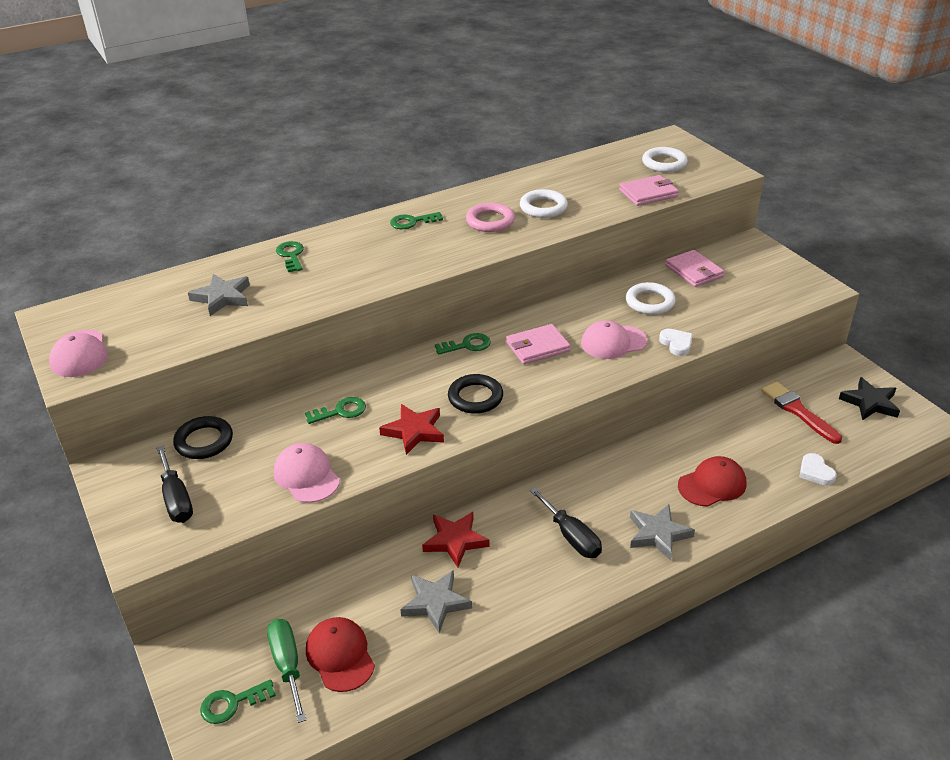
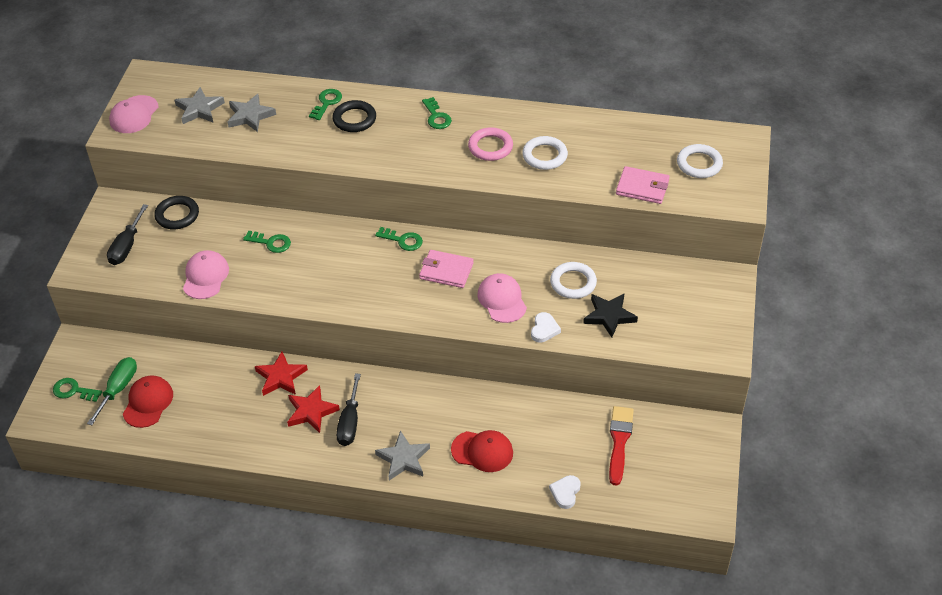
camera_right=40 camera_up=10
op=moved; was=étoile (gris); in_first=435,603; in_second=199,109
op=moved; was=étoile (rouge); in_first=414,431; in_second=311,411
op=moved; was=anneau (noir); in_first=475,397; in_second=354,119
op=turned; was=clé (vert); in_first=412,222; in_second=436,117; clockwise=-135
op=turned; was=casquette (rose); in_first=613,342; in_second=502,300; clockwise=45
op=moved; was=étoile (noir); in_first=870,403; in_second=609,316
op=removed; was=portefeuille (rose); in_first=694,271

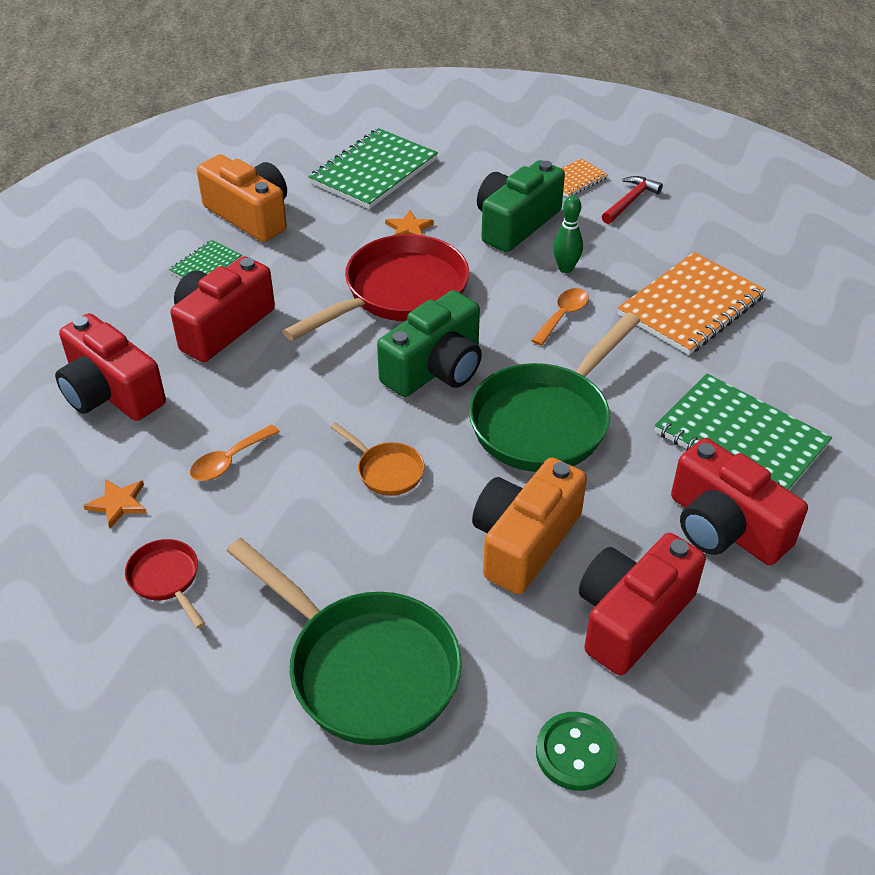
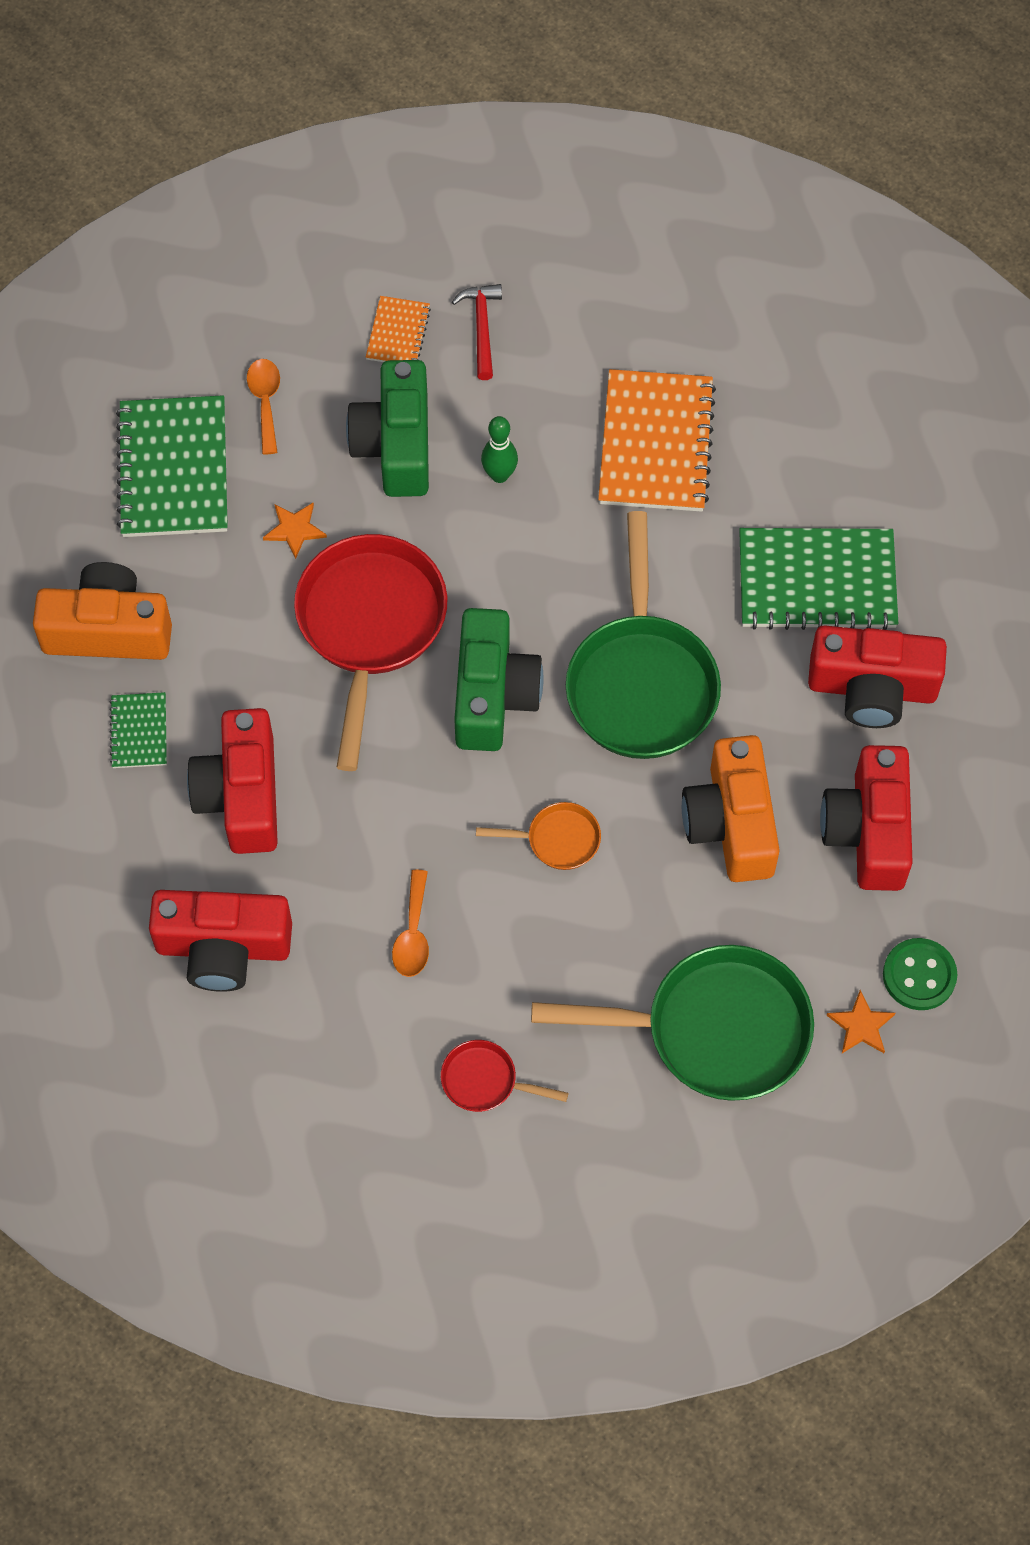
camera_right=-40 camera_up=20
op=moved; was=cuillère (orange); in_first=563,316; in_second=265,402
op=moved; was=étoile (orange); in_first=118,503; in_second=861,1025

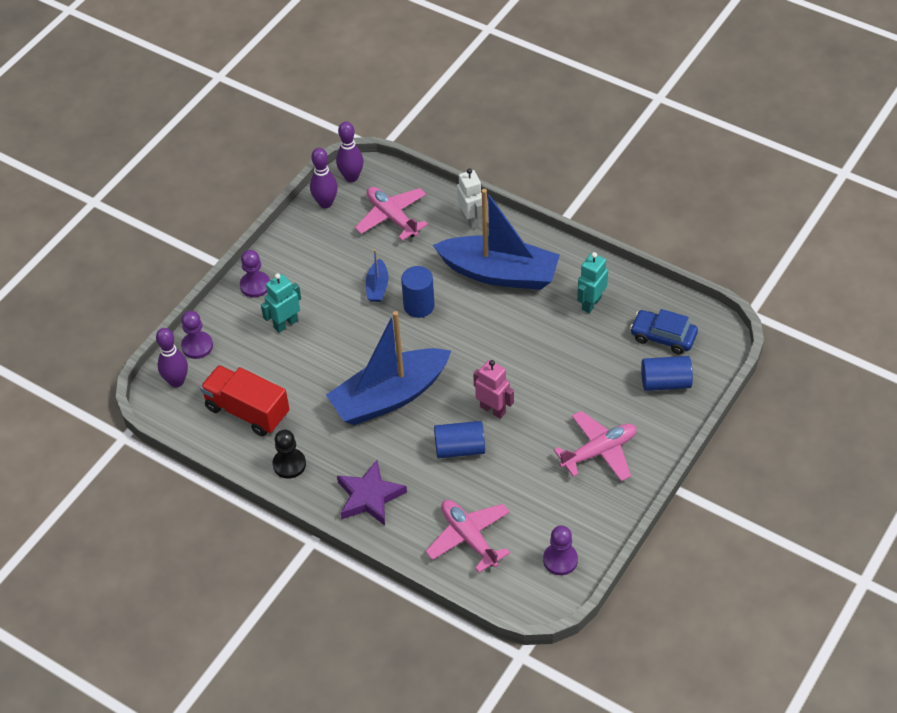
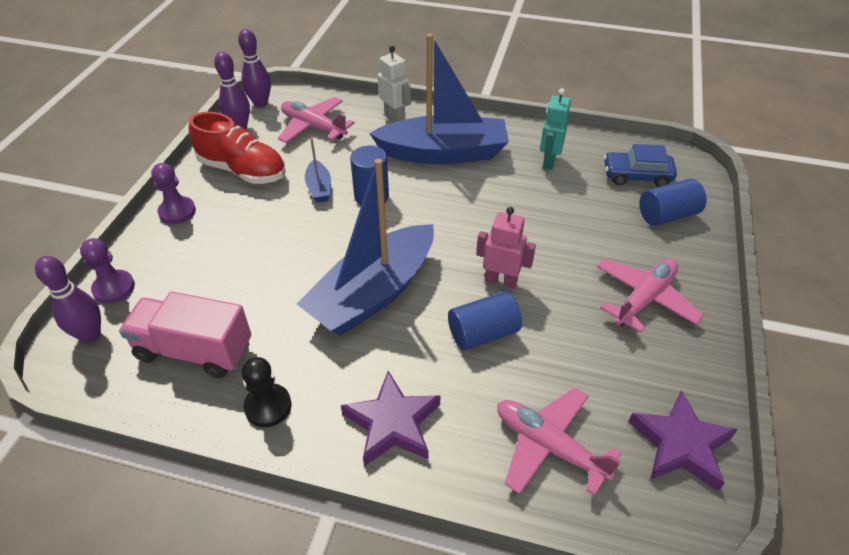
camera_right=-20 camera_up=-5
op=recoloured; was=camion (rouge); now=camion (rose); in_first=247,411; in_second=194,350
op=added; now=chaussure (rouge); in_second=243,170
op=replaced; was=pion (violet); now=étoile (violet); in_first=560,560; in_second=680,444
op=removed; was=robot (turquoise); in_first=285,324

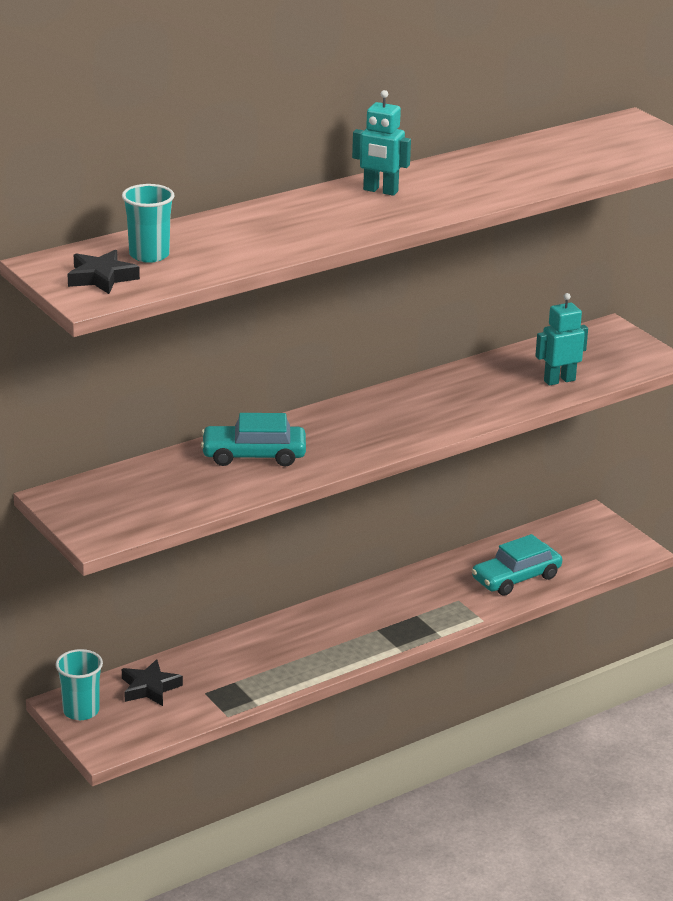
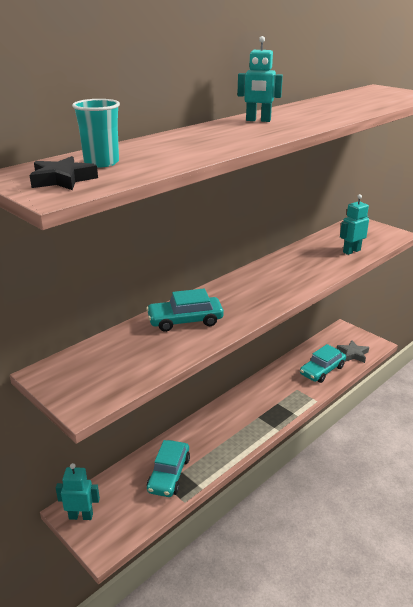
camera_right=-10 camera_up=0
op=replaced; was=gobelet (turquoise); now=robot (turquoise); in_first=81,711; in_second=81,516
op=added; now=voiture (turquoise); in_second=169,474
op=added; now=étoile (gris); in_second=352,354
op=removed; was=étoile (noir); in_first=150,688

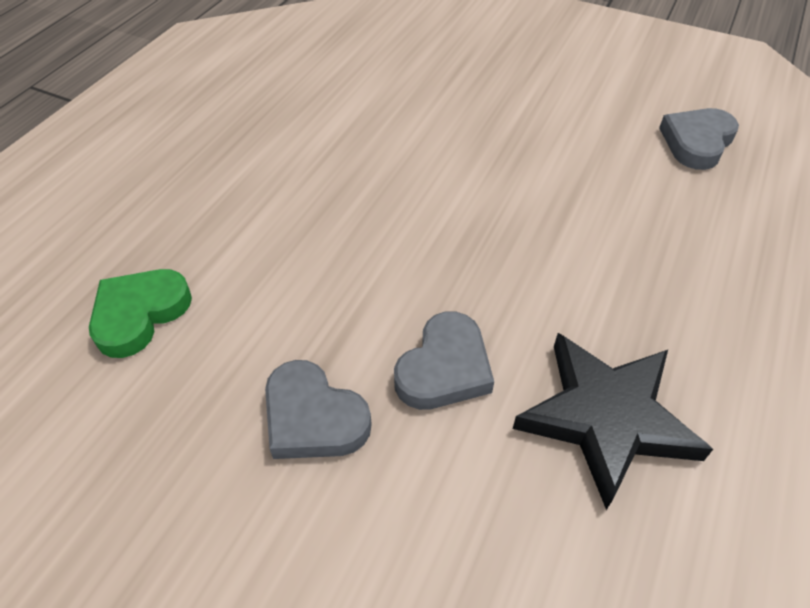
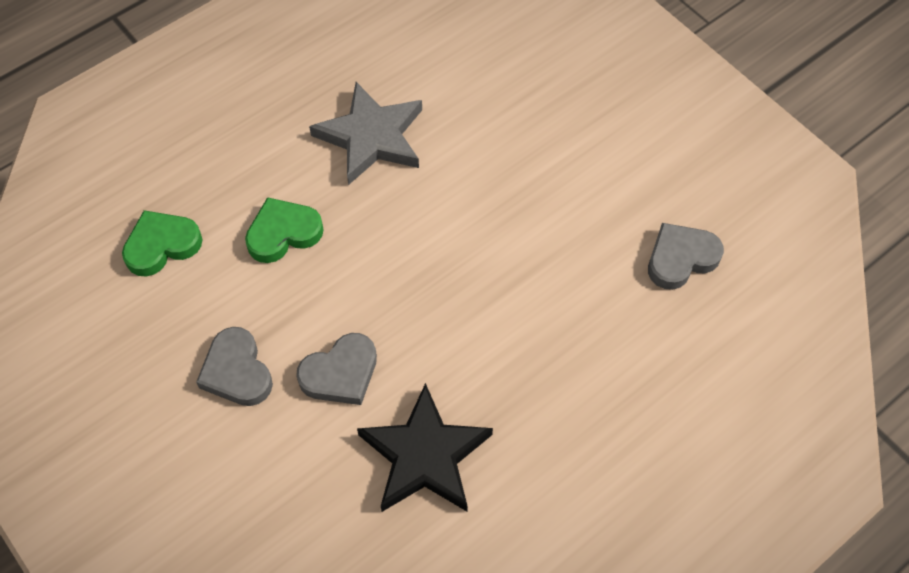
camera_right=25 camera_up=10
op=added; now=cœur (vert); in_second=283,233
op=added; now=étoile (gris); in_second=371,137

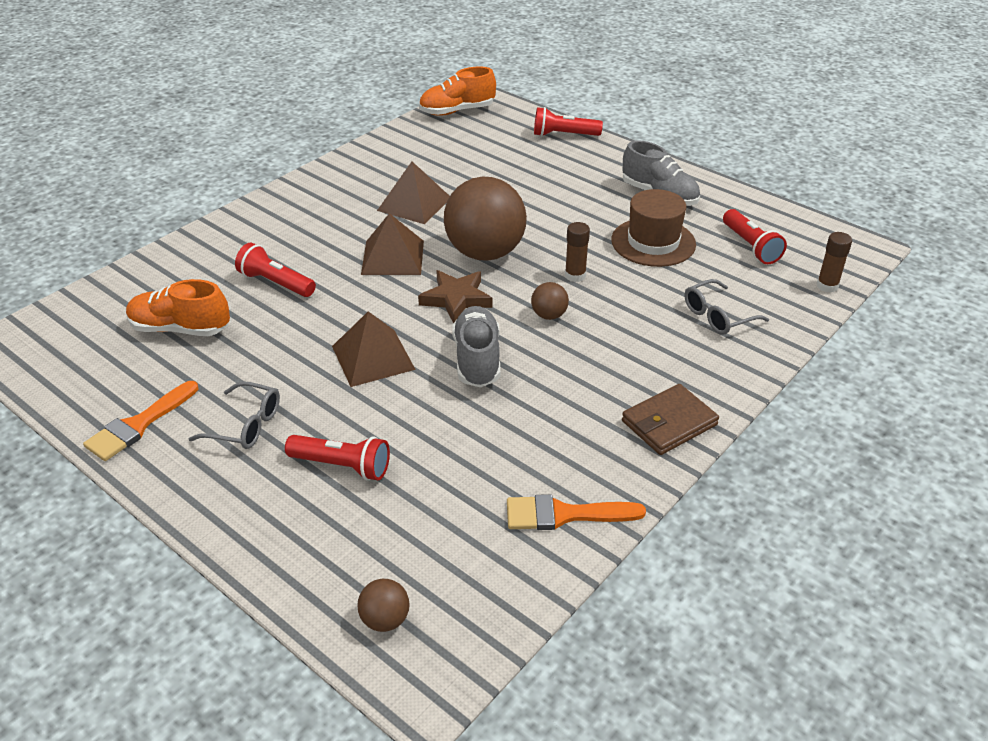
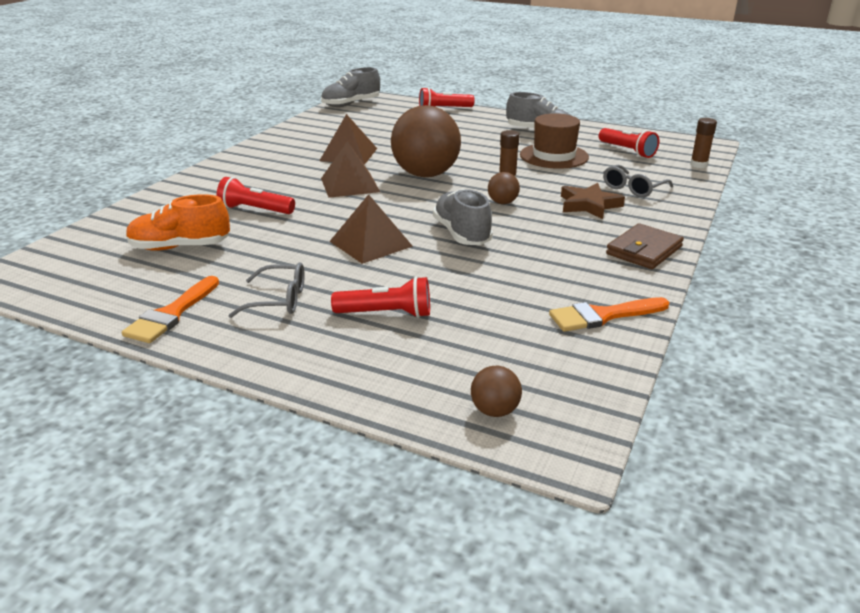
camera_right=-15 camera_up=-10
op=recoloured; was=chaussure (orange); now=chaussure (gris); in_first=457,111; in_second=351,104
op=moved; was=étoile (marron); in_first=456,299; in_second=589,205

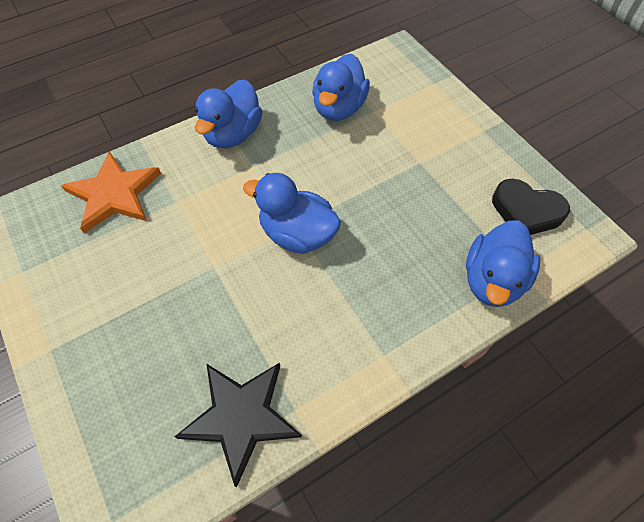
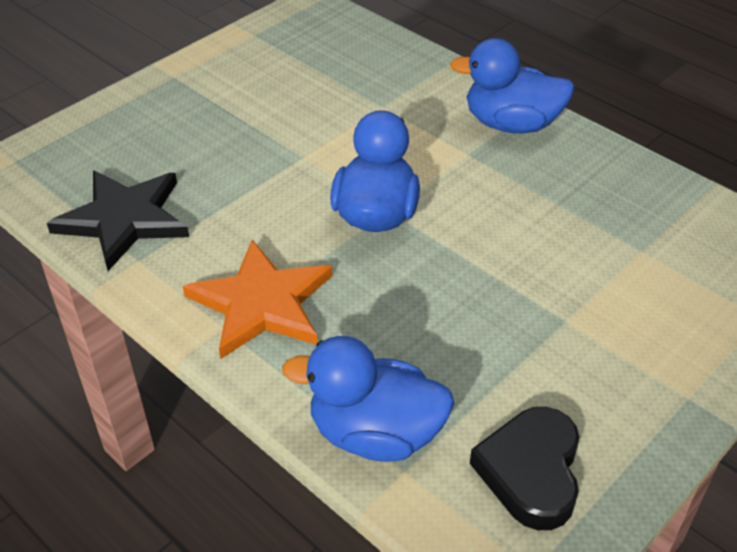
camera_right=75 camera_up=-15
op=moved; was=étoile (orange); in_first=114,194; in_second=261,303
op=removed; was=canard (bleu); in_first=339,108

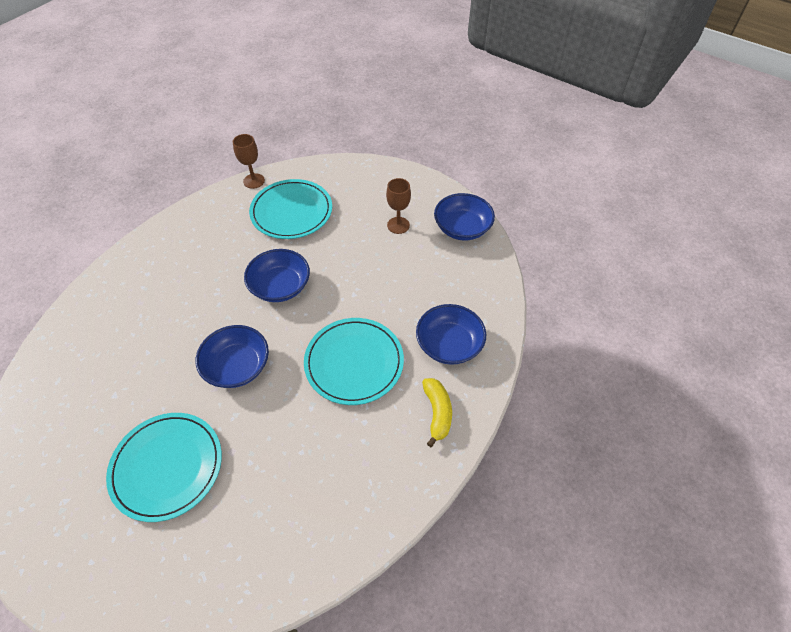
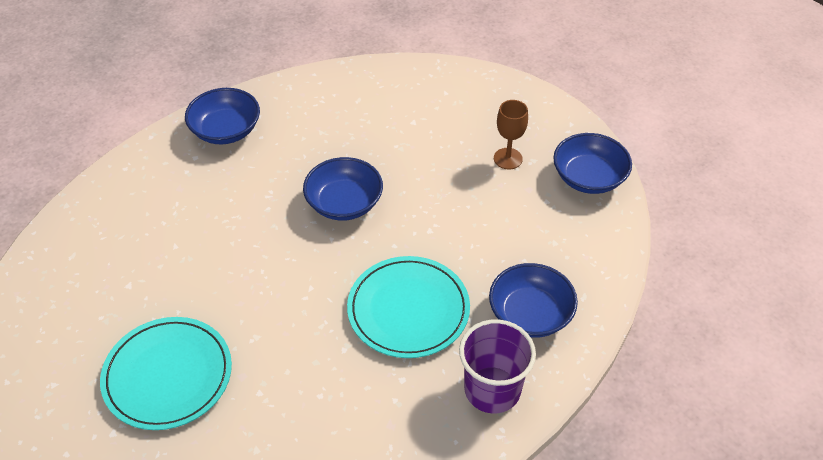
camera_right=15 camera_up=-5
op=moved; was=bol (bleu); in_first=237,366; in_second=226,130
op=replaced; was=banane (jaune); now=gobelet (violet); in_first=437,413; in_second=492,390
op=removed; was=verre à pied (marron); in_first=254,181
op=removed; was=assiette (turquoise); in_first=291,212

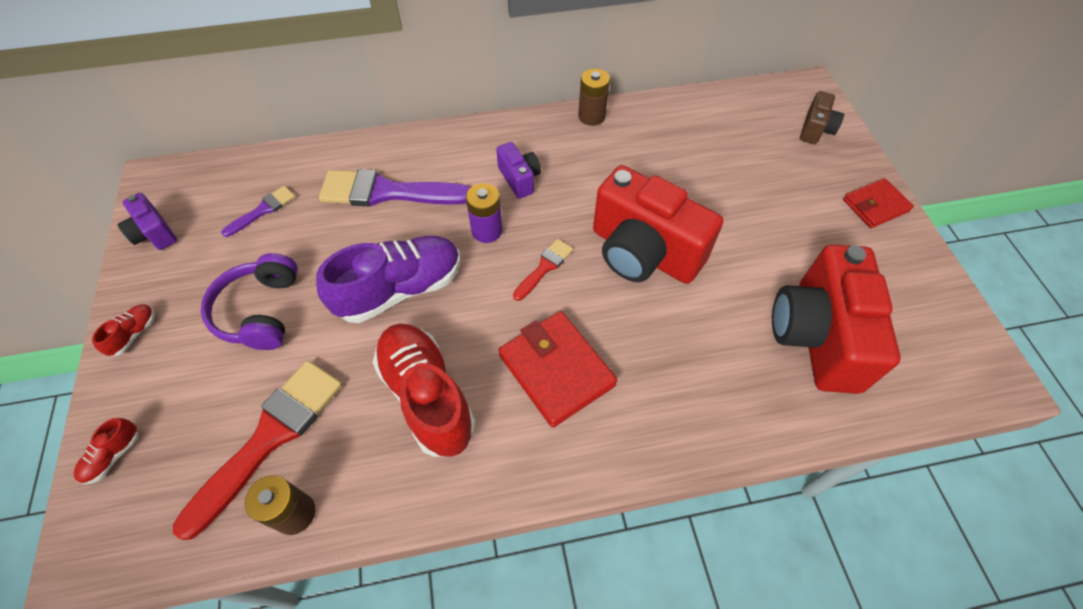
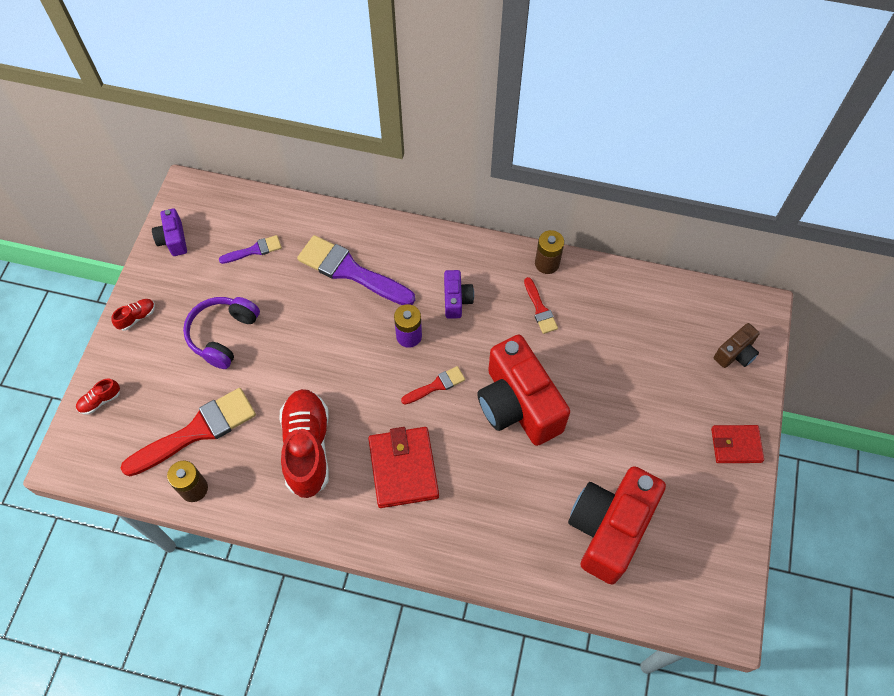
camera_right=25 camera_up=5
op=added; now=pinceau (rouge); in_second=540,309
op=removed; was=chaussure (violet); in_first=400,289

